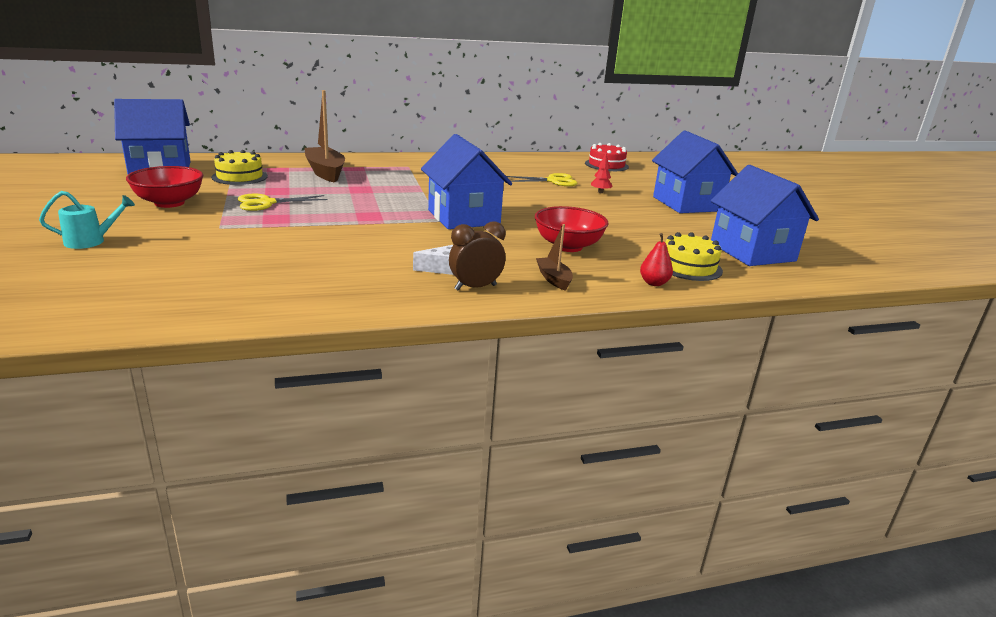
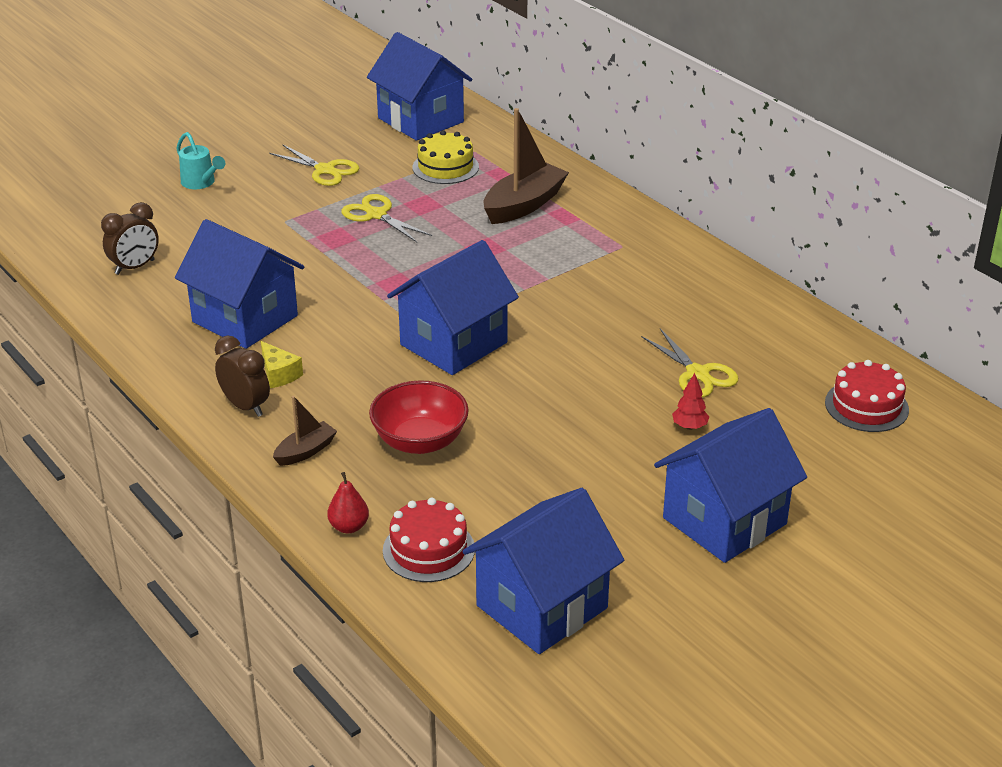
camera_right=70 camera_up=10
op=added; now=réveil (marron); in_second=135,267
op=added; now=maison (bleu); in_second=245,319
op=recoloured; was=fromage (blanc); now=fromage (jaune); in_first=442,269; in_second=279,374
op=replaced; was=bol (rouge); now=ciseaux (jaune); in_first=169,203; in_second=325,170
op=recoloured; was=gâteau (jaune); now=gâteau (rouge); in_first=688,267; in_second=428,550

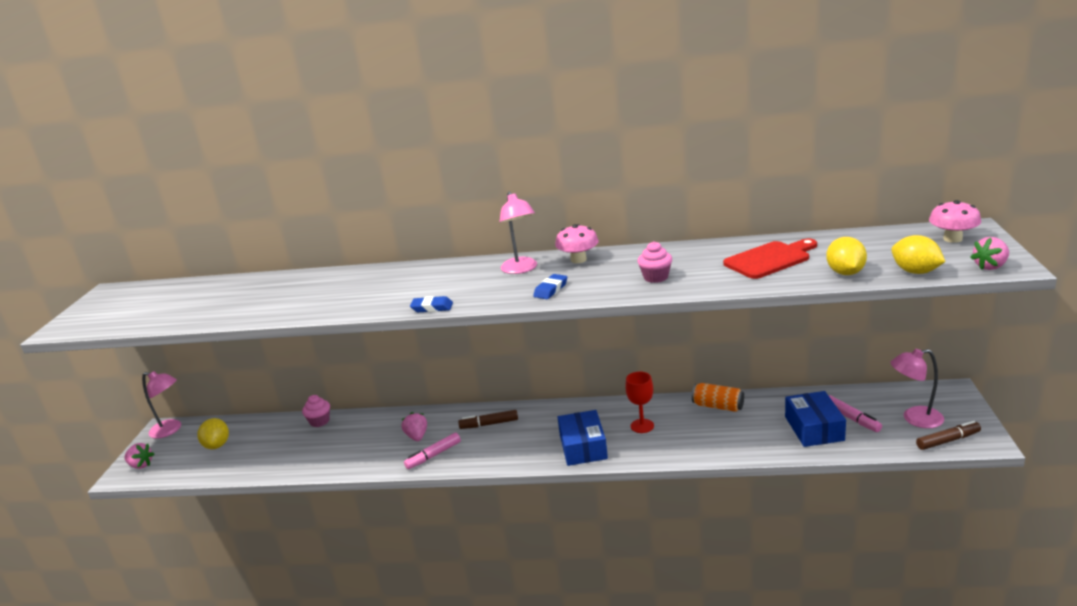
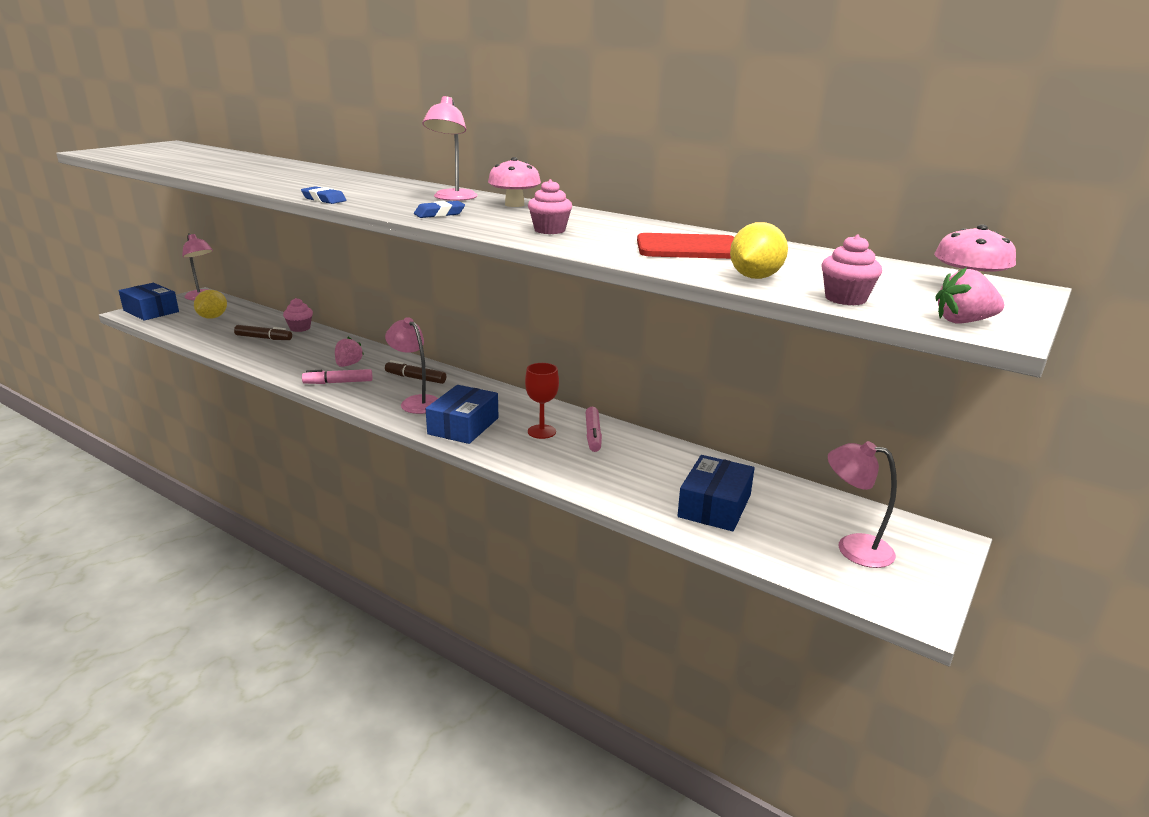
camera_right=25 camera_up=0
op=replaced; was=fraise (rose); now=boîte (bleu); in_first=141,465; in_second=151,311
op=moved; was=feutre (marron); in_first=948,440; in_second=264,338
op=added; now=lampe (rose); in_second=416,402
op=moved; was=feutre (rose); in_first=852,418; in_second=593,435
op=replaced; was=citron (jaune); now=muffin (rose); in_first=915,272; in_second=845,299
op=removed; was=canette (orange); in_first=718,406

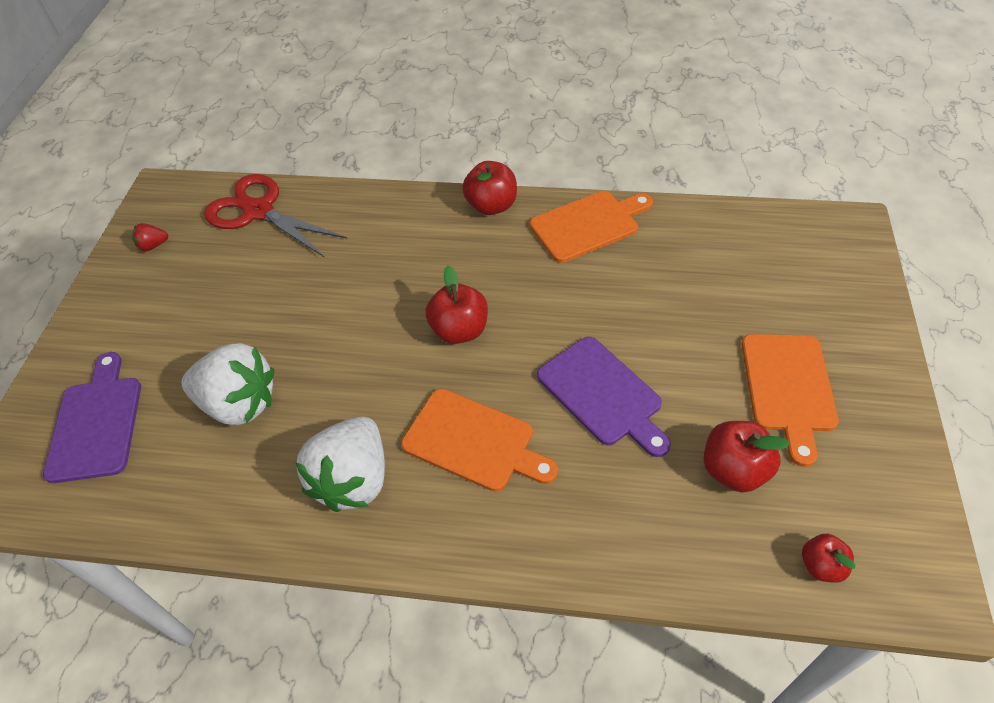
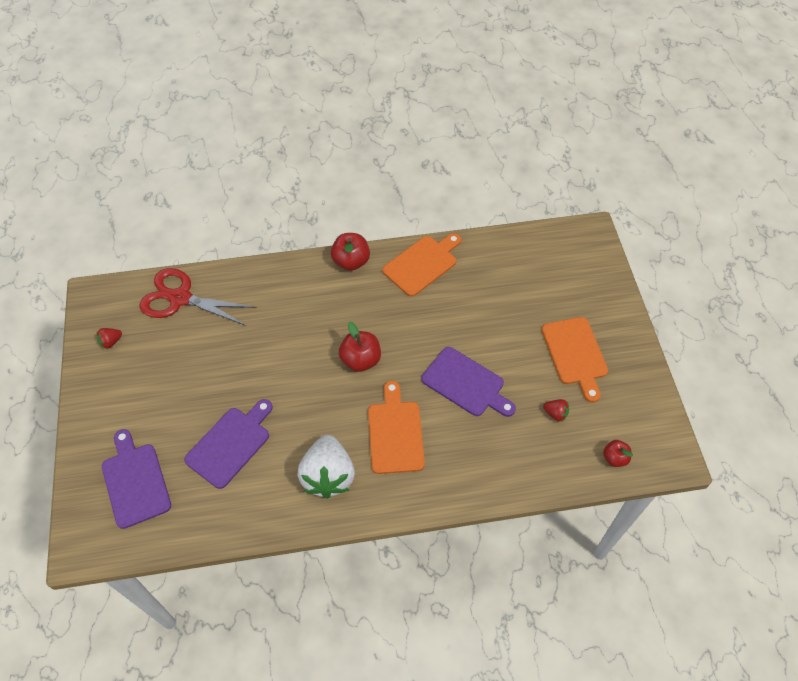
camera_right=-20 camera_up=5
op=replaced; was=fraise (blanc); now=planche à découper (violet); in_first=239,403; in_second=230,444
op=turned; was=planche à découper (orange); in_first=473,442; in_second=395,433; clockwise=-105
op=replaced; was=pomme (rouge); now=fraise (rouge); in_first=734,470; in_second=555,413

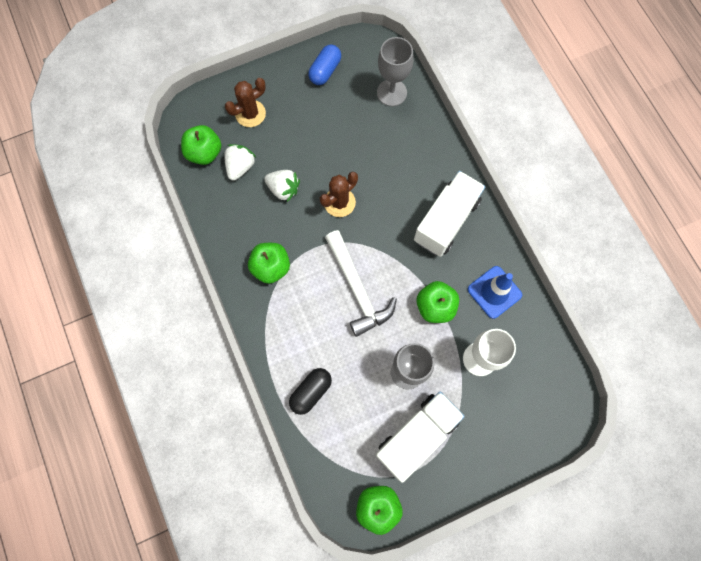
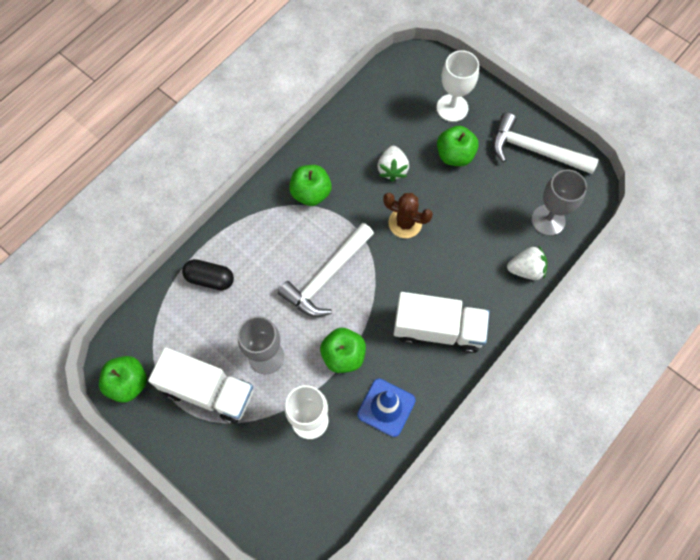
camera_right=65 camera_up=-5
op=replaced; was=cactus (marron); now=verre à pied (blanc); in_first=250,114; in_second=452,108
op=moved; was=pomme (vert); in_first=204,153; in_second=455,155
op=replaced; was=gélule (bleu); now=marteau (blanc); in_first=325,71; in_second=535,150
op=moved; was=fraise (blanc); in_first=240,167; in_second=526,269

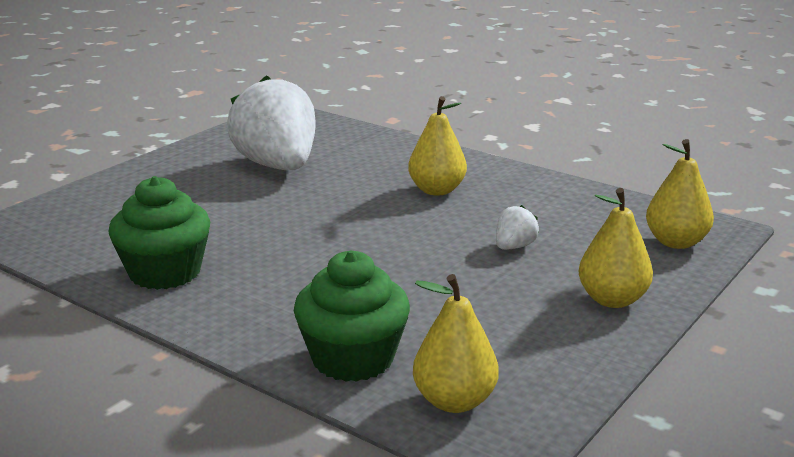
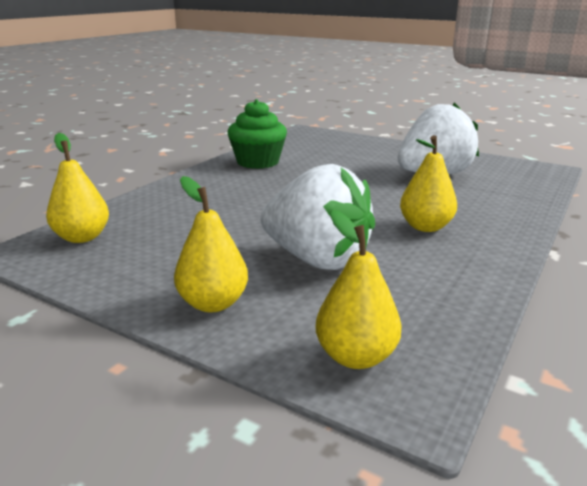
camera_right=85 camera_up=0
op=resized; was=fraise (blanc); in_first=514,247; in_second=317,259; ratio=2.46
op=removed; was=muffin (vert); in_first=353,358

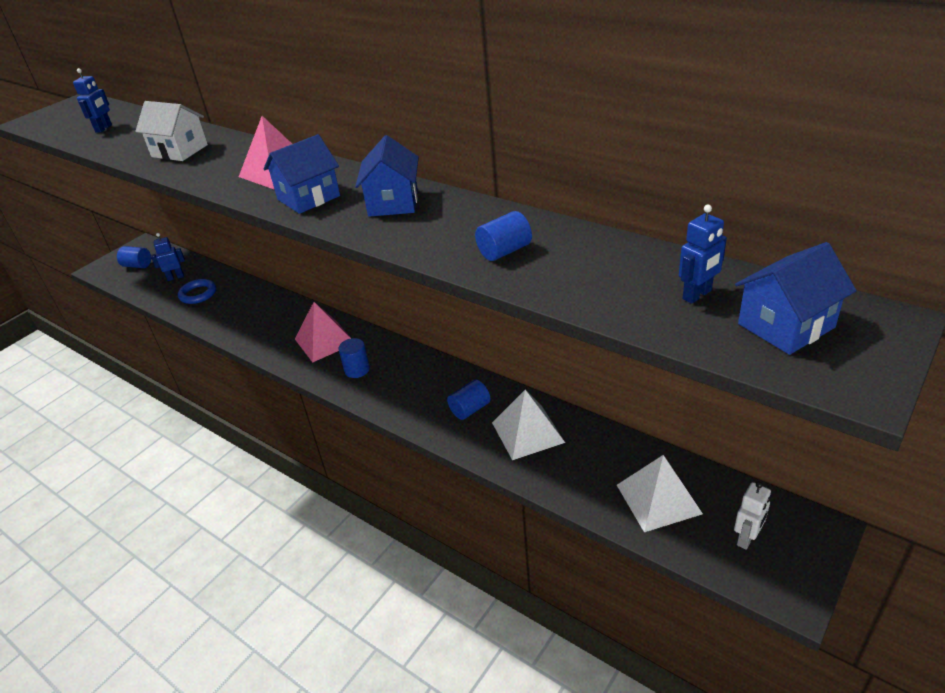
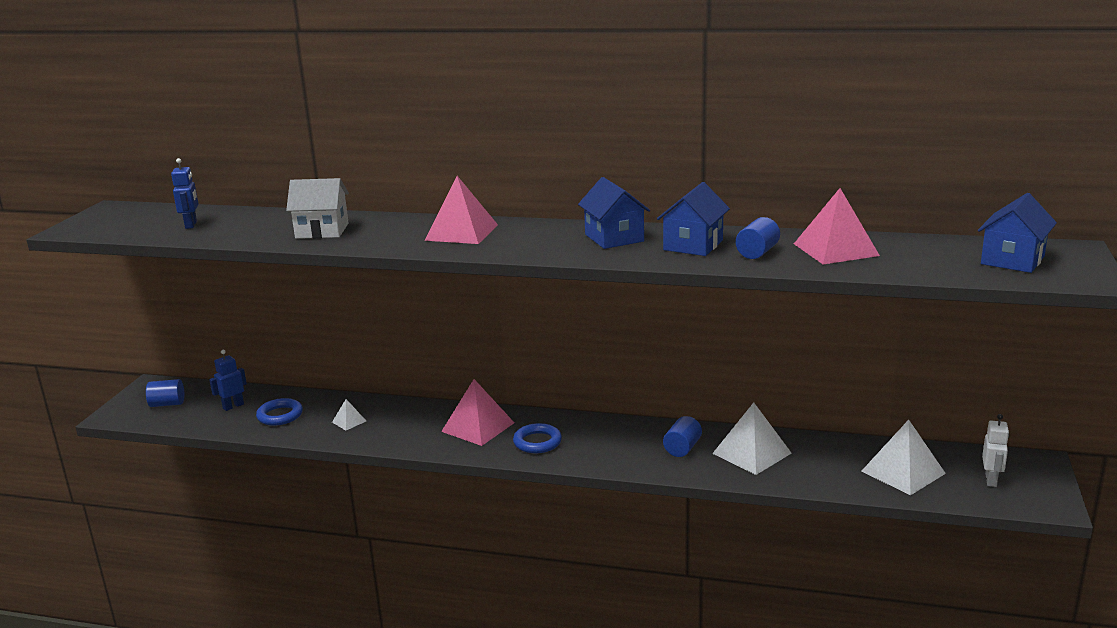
camera_right=-25 camera_up=-15
op=added; now=pyramide (blanc); in_second=349,421
op=replaced; was=cylindre (bleu); now=anneau (bleu); in_first=357,370; in_second=537,442
op=moved; was=maison (bleu); in_first=308,197; in_second=693,245
op=added; now=pyramide (rose); in_second=835,249
op=removed; was=robot (bleu); in_first=697,295

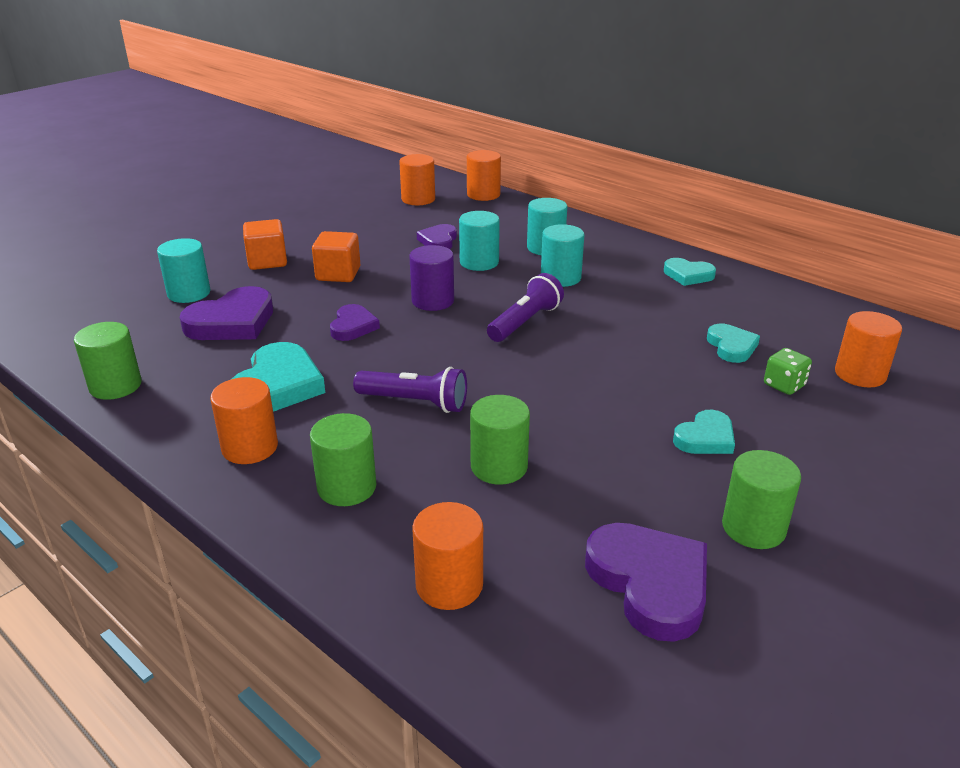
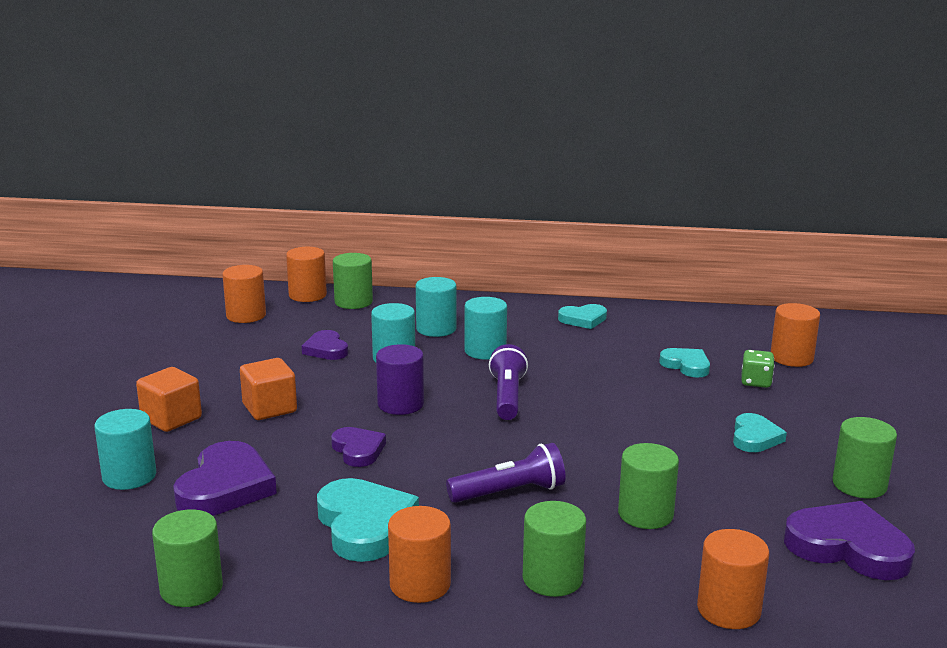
camera_right=-35 camera_up=-10
op=added; now=cylindre (vert); in_second=353,302

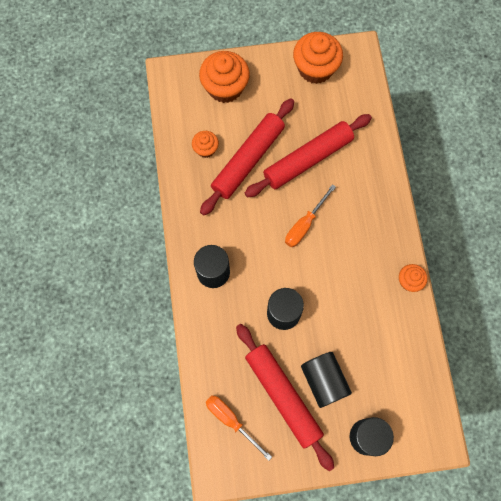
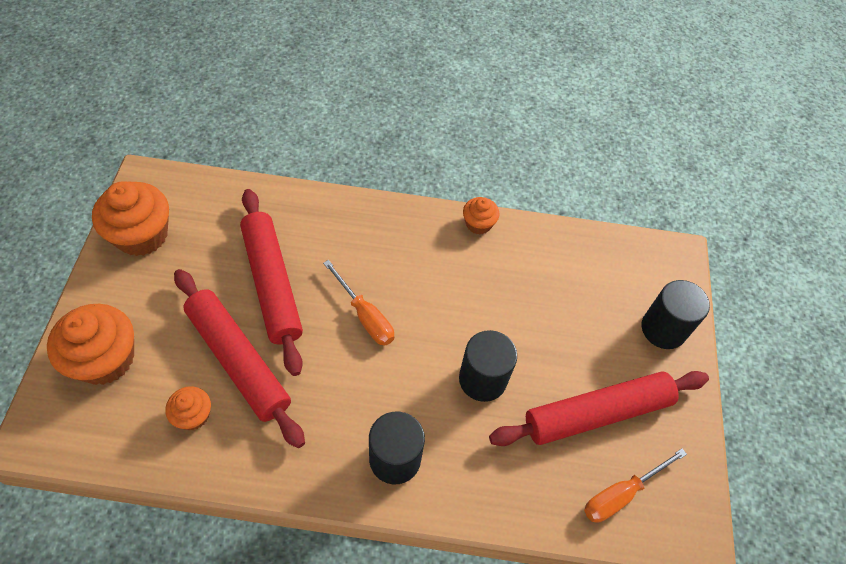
camera_right=-80 camera_up=-15
op=removed; was=cylindre (noir); in_first=324,381

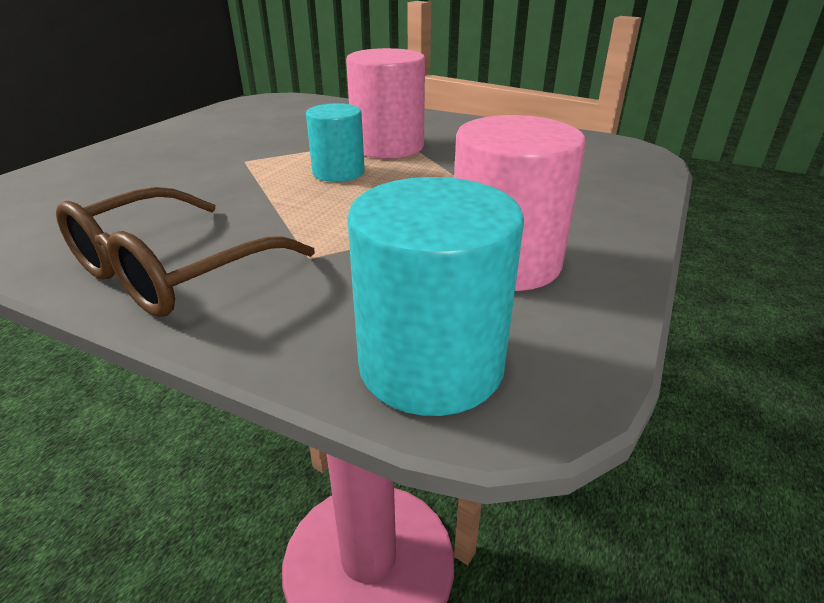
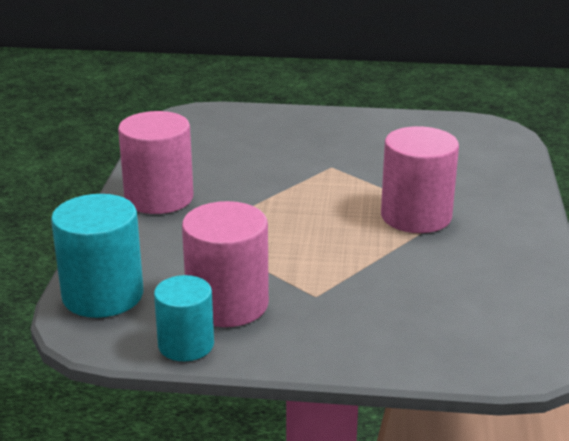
camera_right=70 camera_up=-5
op=replaced; was=lunettes (marron); now=cylindre (rose); in_first=175,270; in_second=159,198
op=moved; was=cylindre (turquoise); in_first=338,172; in_second=186,345

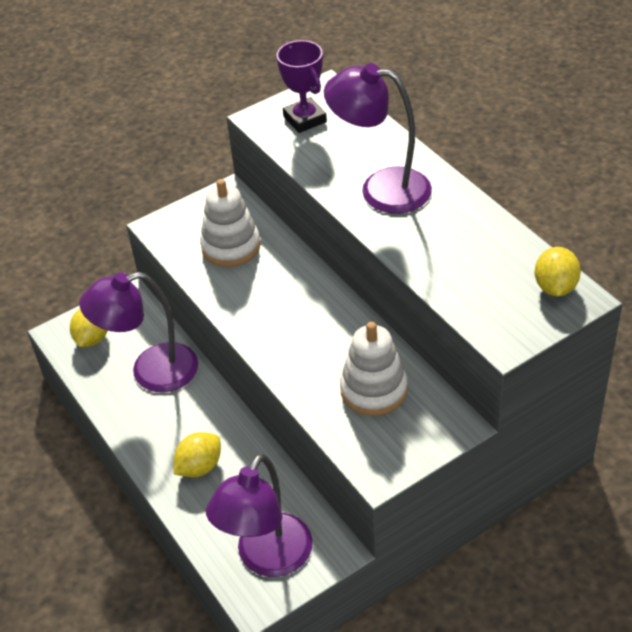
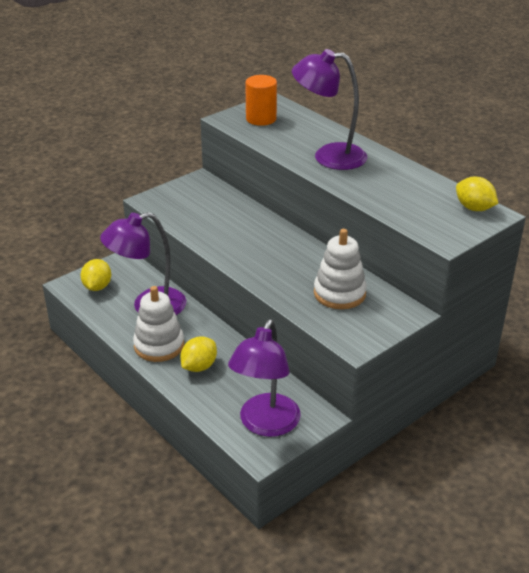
camera_right=-10 camera_up=-10
op=moved; was=jouet à empiler (blanc); in_first=231,246; in_second=159,345
op=replaced; was=trophée (violet); now=cylindre (orange); in_first=305,119; in_second=261,119
op=turned; was=citron (jaune); in_first=555,287; in_second=474,208; clockwise=-45

